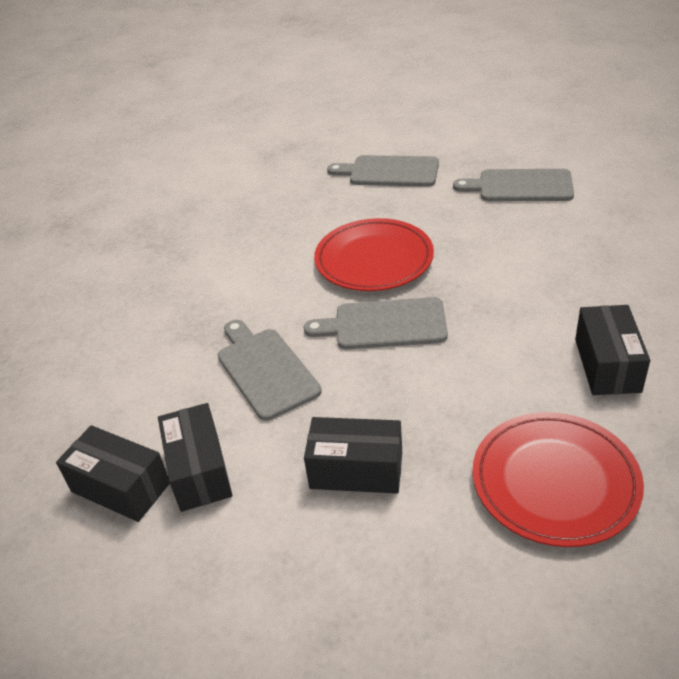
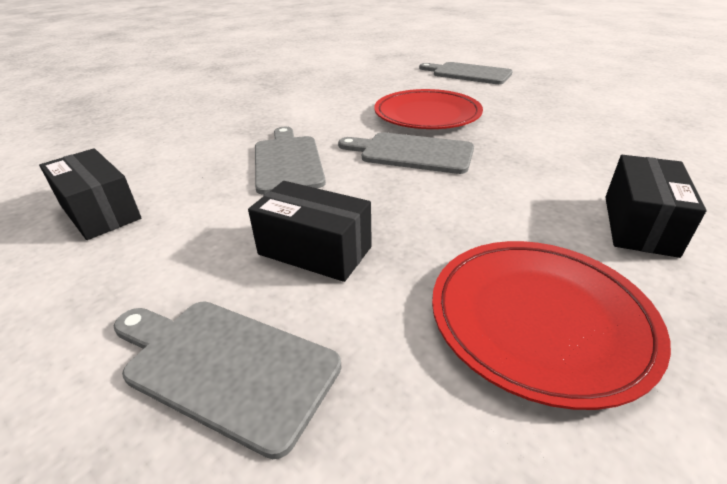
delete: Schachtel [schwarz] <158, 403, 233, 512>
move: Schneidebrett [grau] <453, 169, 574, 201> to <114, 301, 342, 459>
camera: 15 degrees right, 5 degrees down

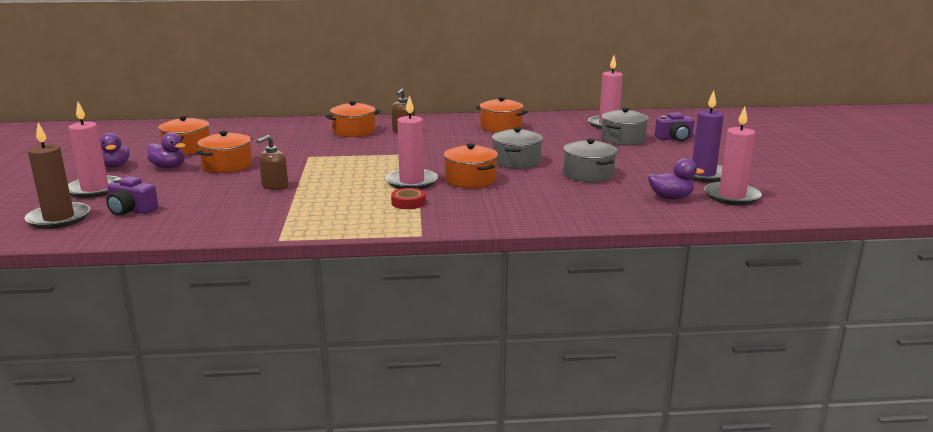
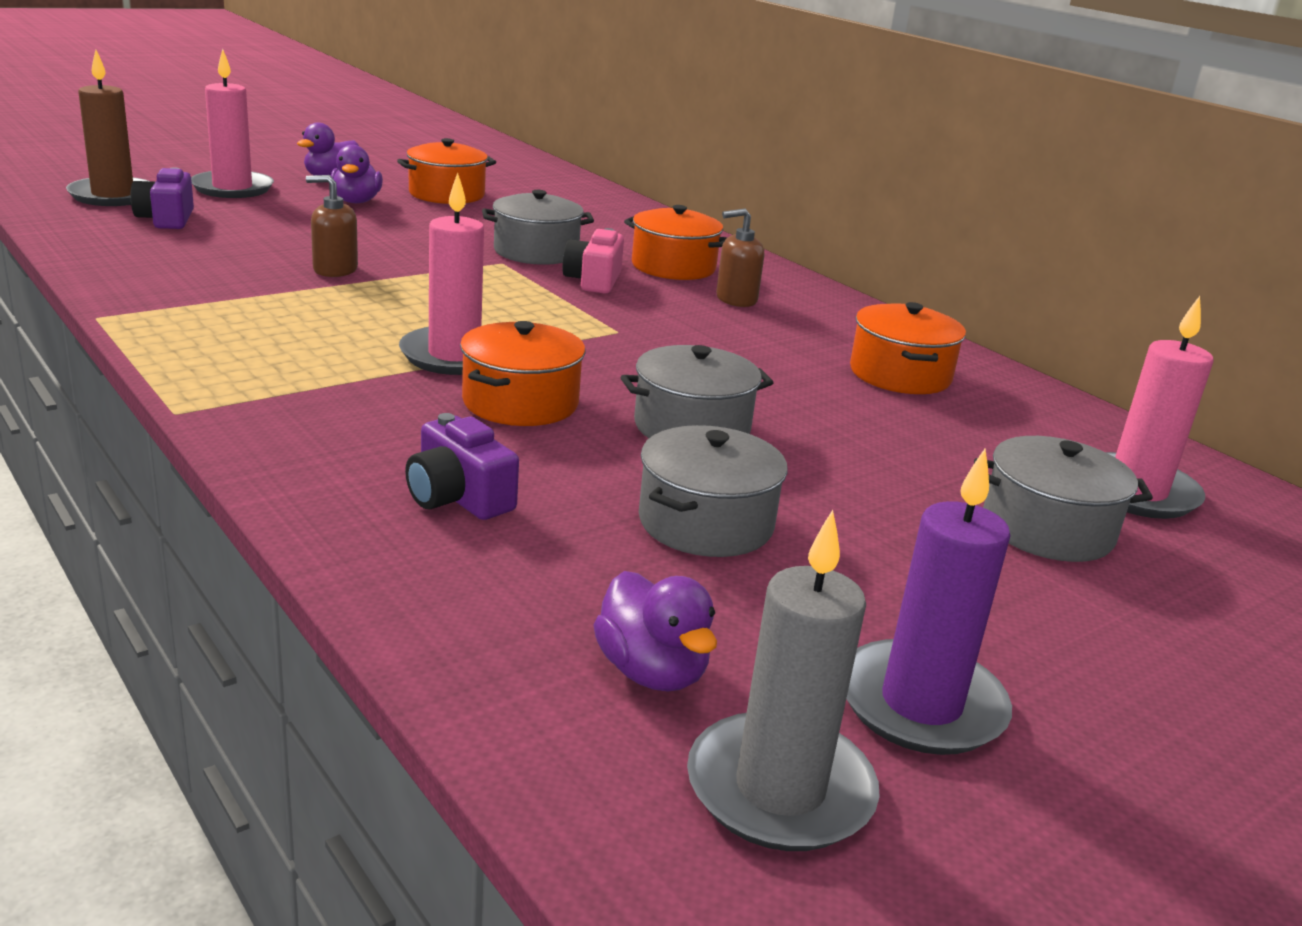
delete: Kochtopf [orange] <196, 131, 253, 173>; Klebeband [rot] <391, 188, 426, 209>
insert: Kochtopf [grau] <482, 190, 594, 265>; Kamera [rosa] <562, 228, 624, 294>
move: Kamera [lila] <655, 112, 694, 142> to <405, 413, 519, 520>
recolor: Kerze [rosa] <704, 106, 762, 205> to Kerze [grau] <687, 510, 880, 851>
camera: 55 degrees right, 5 degrees up

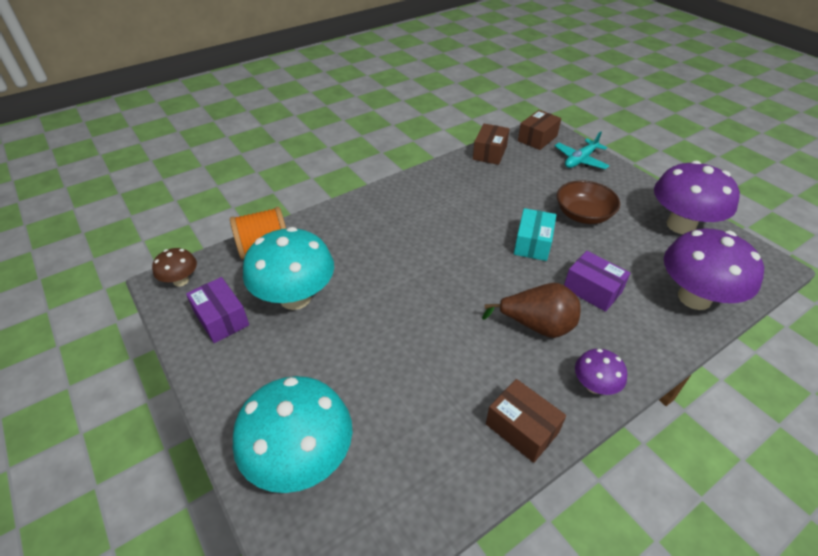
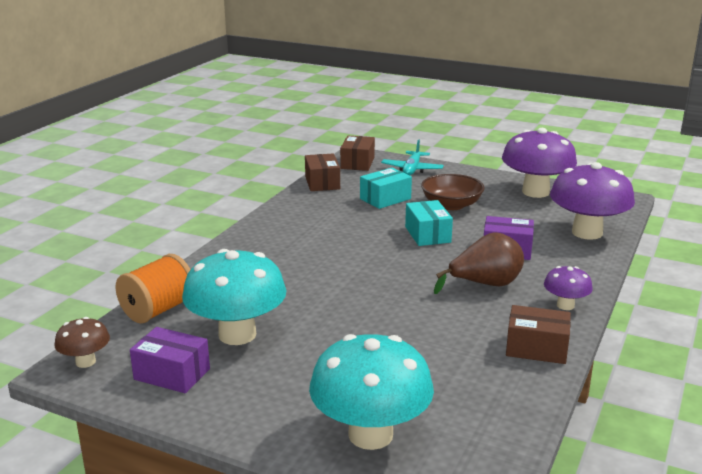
insert: Schachtel [türkis] <360, 168, 412, 209>
camera: 30 degrees left, 20 degrees down

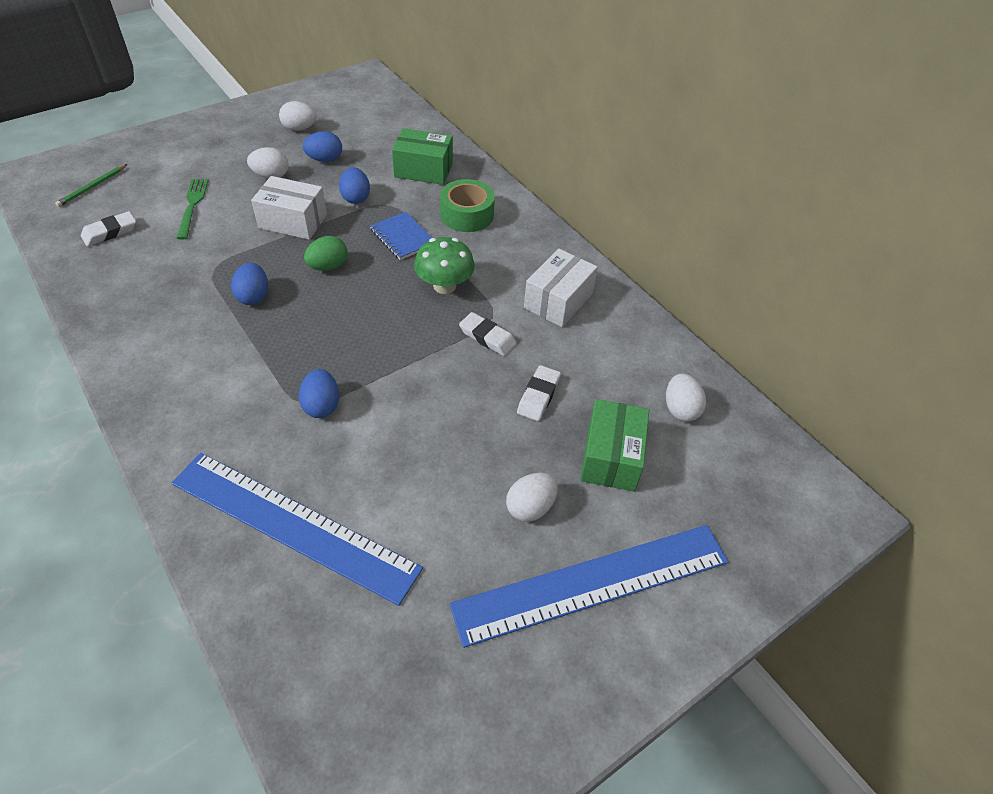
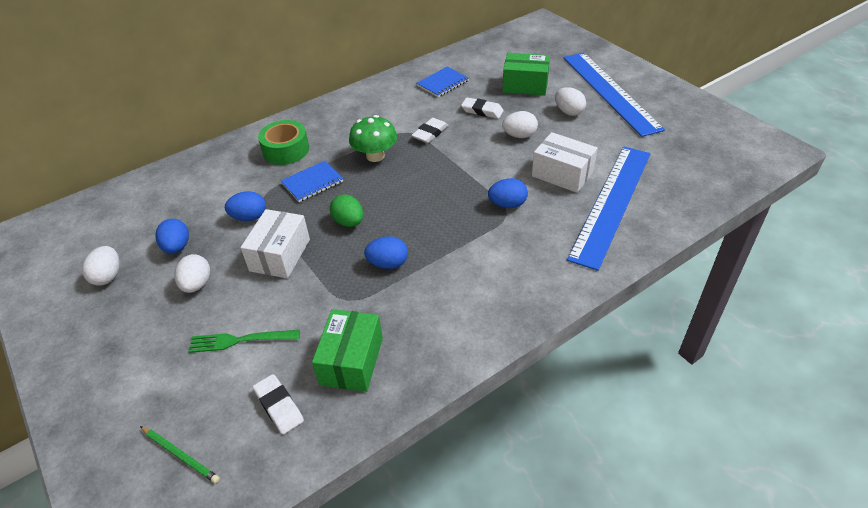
insert: Notizbuch [blau] <416, 67, 469, 97>
move: Schachtel [grün] <392, 128, 453, 185> to <312, 309, 383, 392>; Ei [weiß] <666, 374, 706, 422> to <502, 111, 538, 138>; Schachtel [weiß] <524, 249, 598, 327> to <532, 132, 598, 193>
camera: 85 degrees left, 5 degrees down

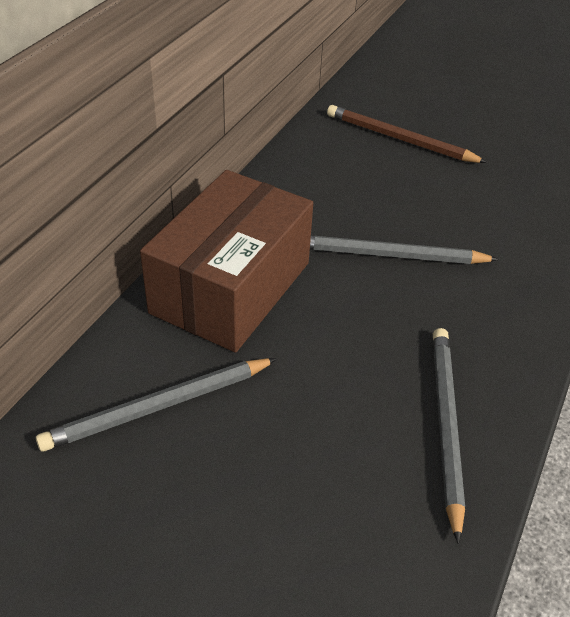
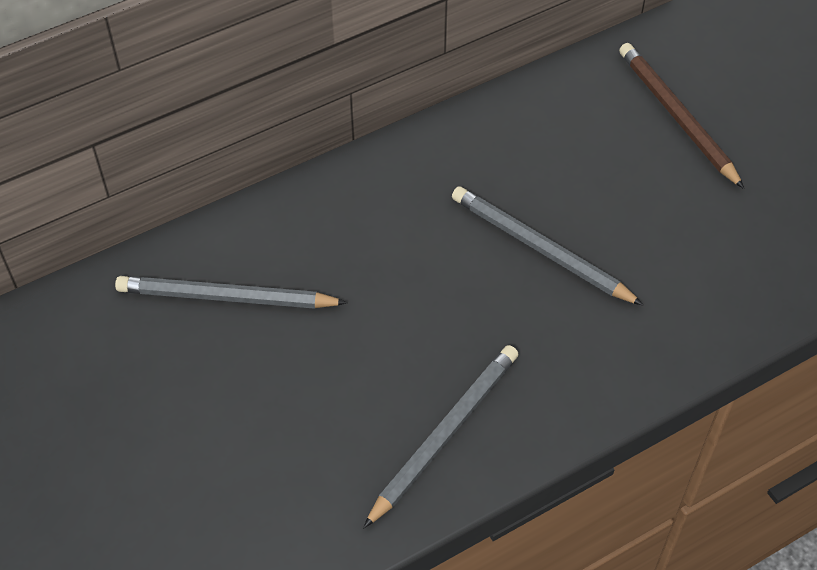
delete: Schachtel [braun] <140, 170, 313, 353>
camera: 35 degrees right, 10 degrees up

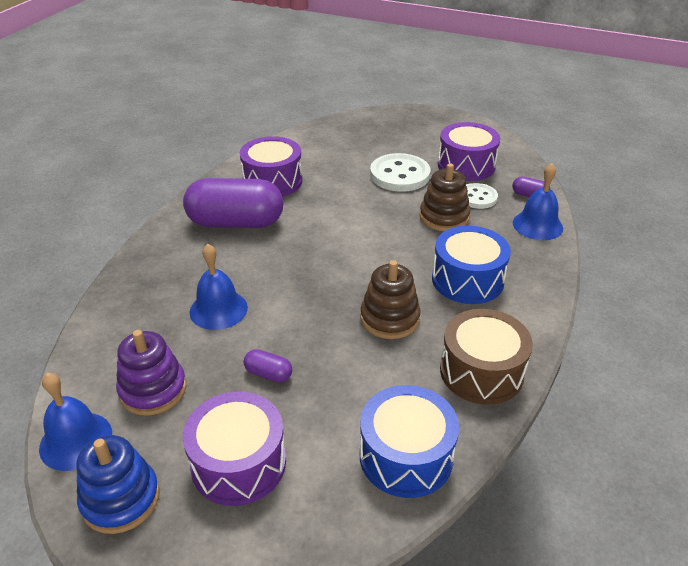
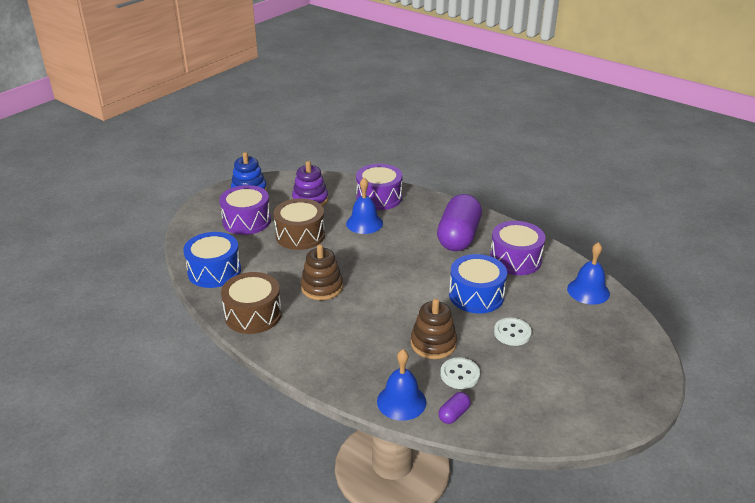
move: Trommel [lila] <438, 122, 500, 181> to <356, 164, 403, 210>; Trommel [blau] <432, 226, 511, 304> to <449, 254, 507, 314>; Glocke [blau] <39, 373, 112, 471> to <567, 242, 610, 305>
replace: Kapsel [lila] <244, 349, 292, 382> to Trommel [braun] <273, 198, 325, 250>
resize: Knopf [weiß] <370, 153, 431, 192> = <494, 318, 532, 346> x0.62
camera: 105 degrees right, 5 degrees down

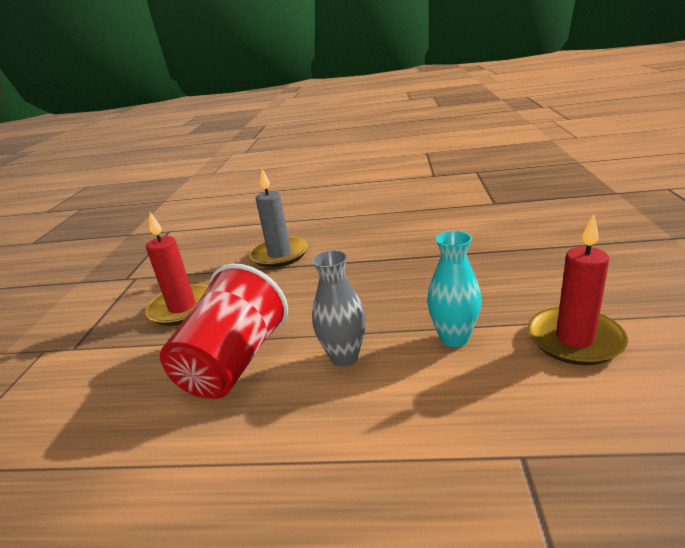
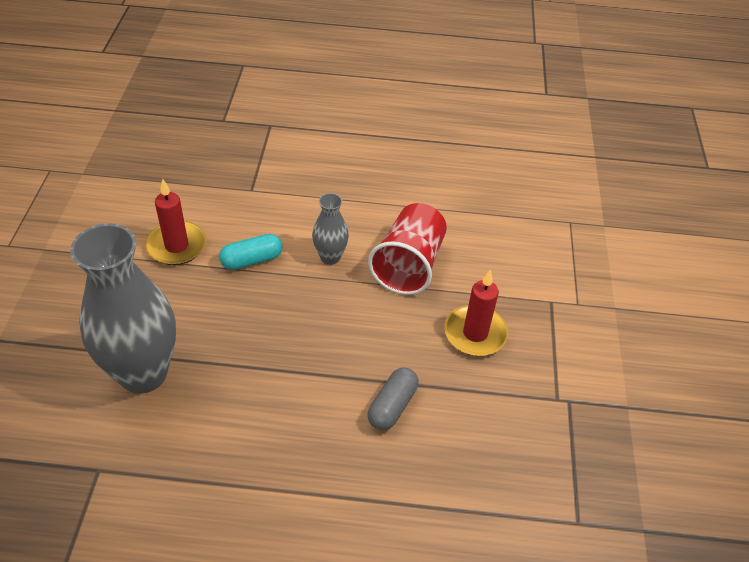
insert: Vase [grau] <70, 223, 176, 394>
replace: Vase [türkis] <427, 231, 482, 347> to Kapsel [türkis] <219, 234, 282, 270>; Kerze [grau] <249, 169, 308, 268> to Kapsel [grau] <368, 368, 418, 430>
camera: 175 degrees right, 20 degrees up

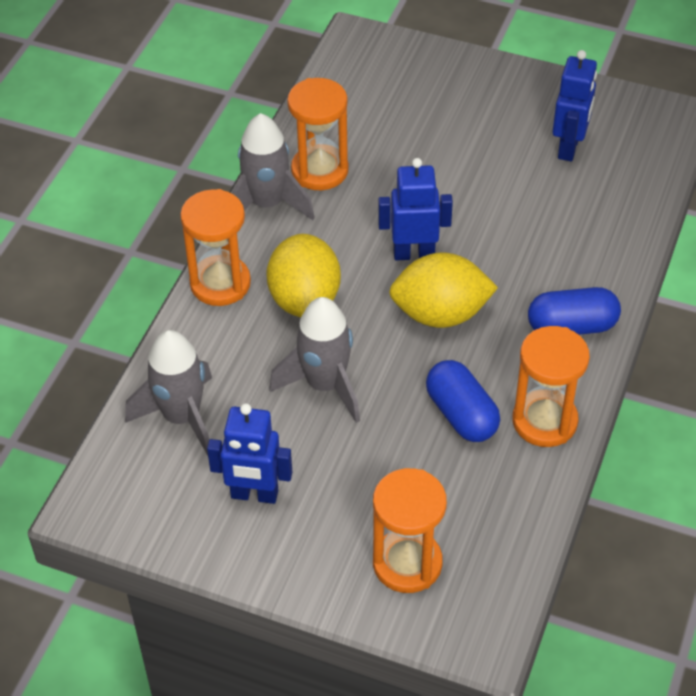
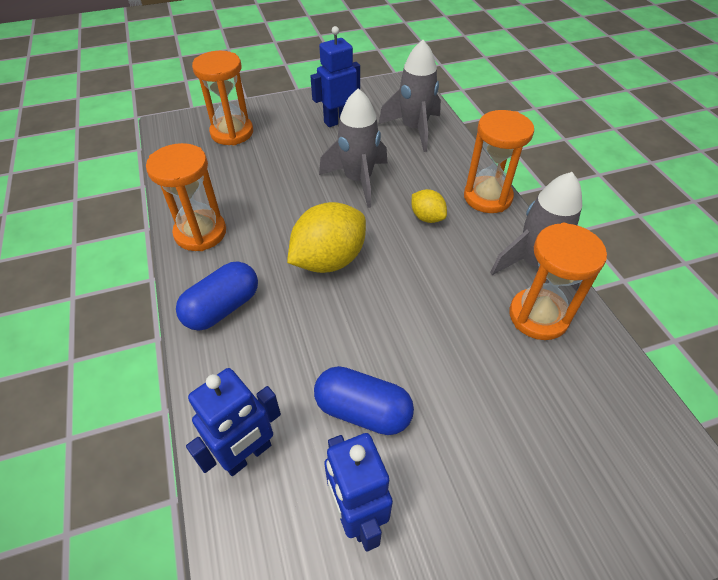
move: Roboter [blau] <378, 158, 453, 260> to <186, 368, 281, 476>; Kapsel [blau] <426, 360, 500, 442> to <314, 366, 414, 435>
resize: Zitrone [gelb] <266, 234, 341, 318> = <411, 189, 447, 223> x0.52
camera: 140 degrees right, 0 degrees up

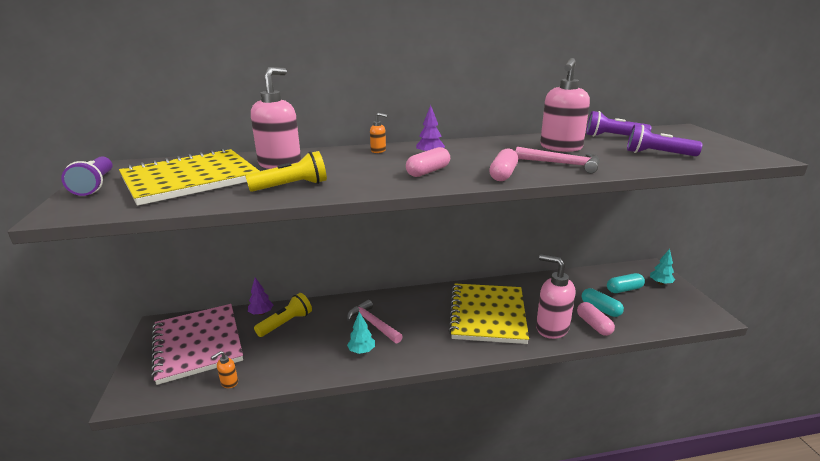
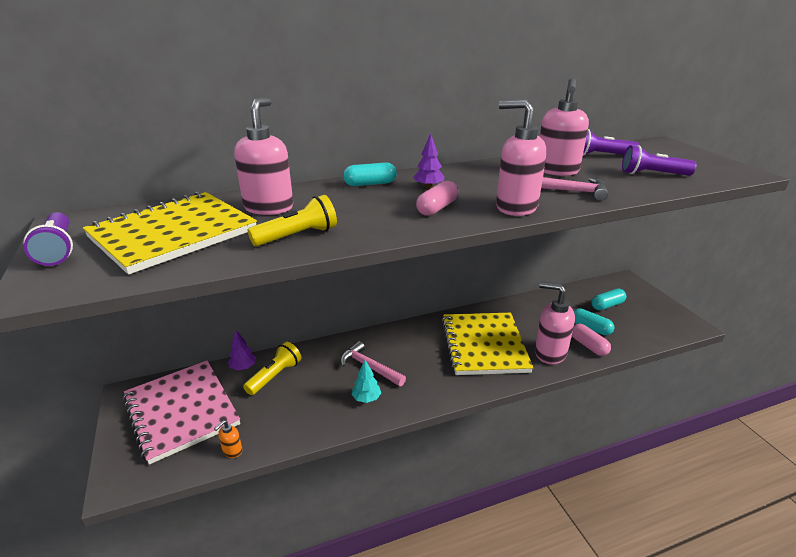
delete: Baum [türkis] <650, 249, 675, 285>
replace: Seifenspender [orange] <370, 113, 387, 153> to Kapsel [türkis] <343, 162, 397, 186>; Kapsel [rosa] <489, 149, 518, 181> to Seifenspender [rosa] <496, 99, 546, 216>
camera: 10 degrees left, 5 degrees up

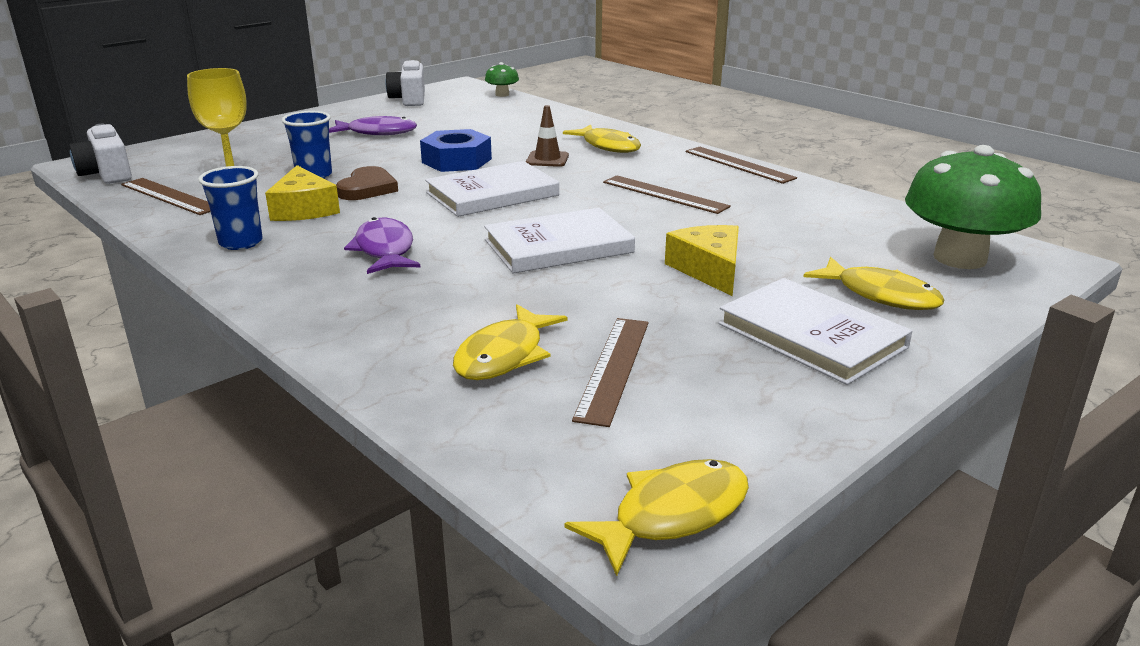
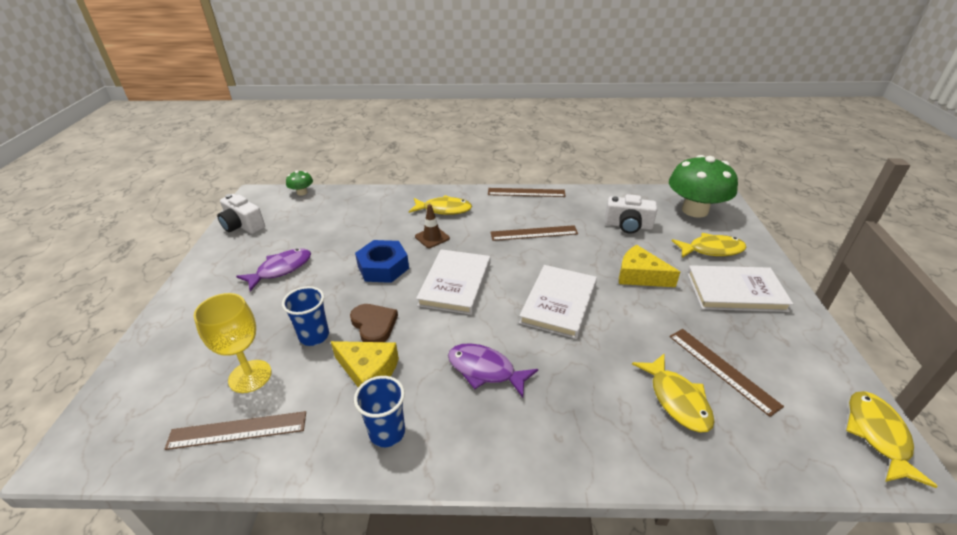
move: Kamera [weiß] <69, 124, 132, 184> to <605, 194, 657, 234>
camera: 45 degrees left, 10 degrees up

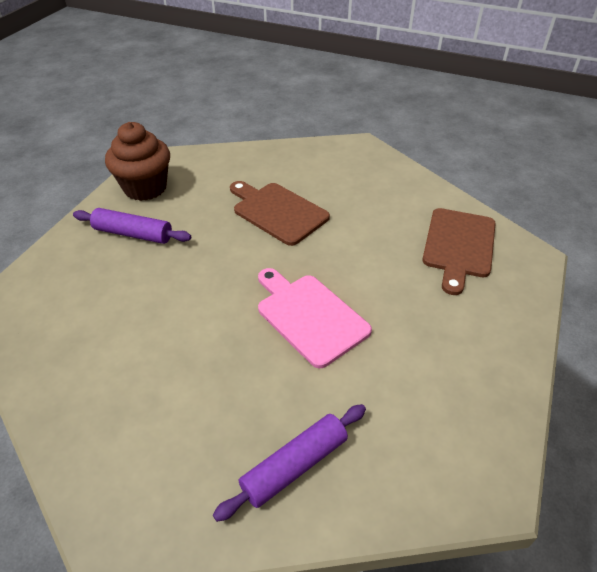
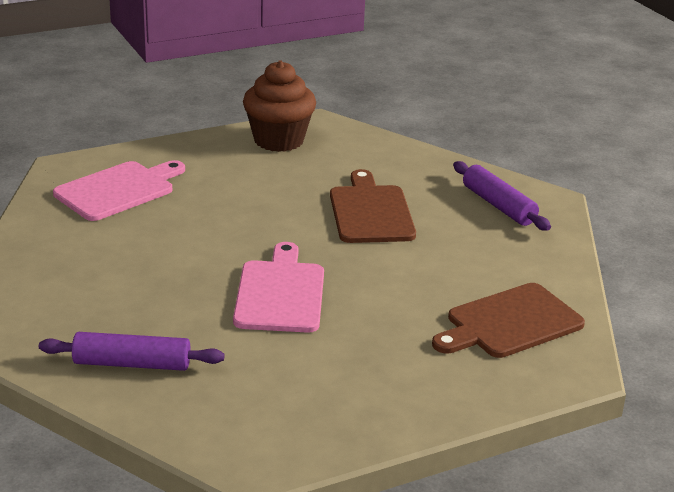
insert: Schneidebrett [rosa] <53, 160, 185, 221>
move: Nudelholz [lila] <73, 208, 191, 244> to <453, 161, 551, 231>
camera: 40 degrees right, 15 degrees down

